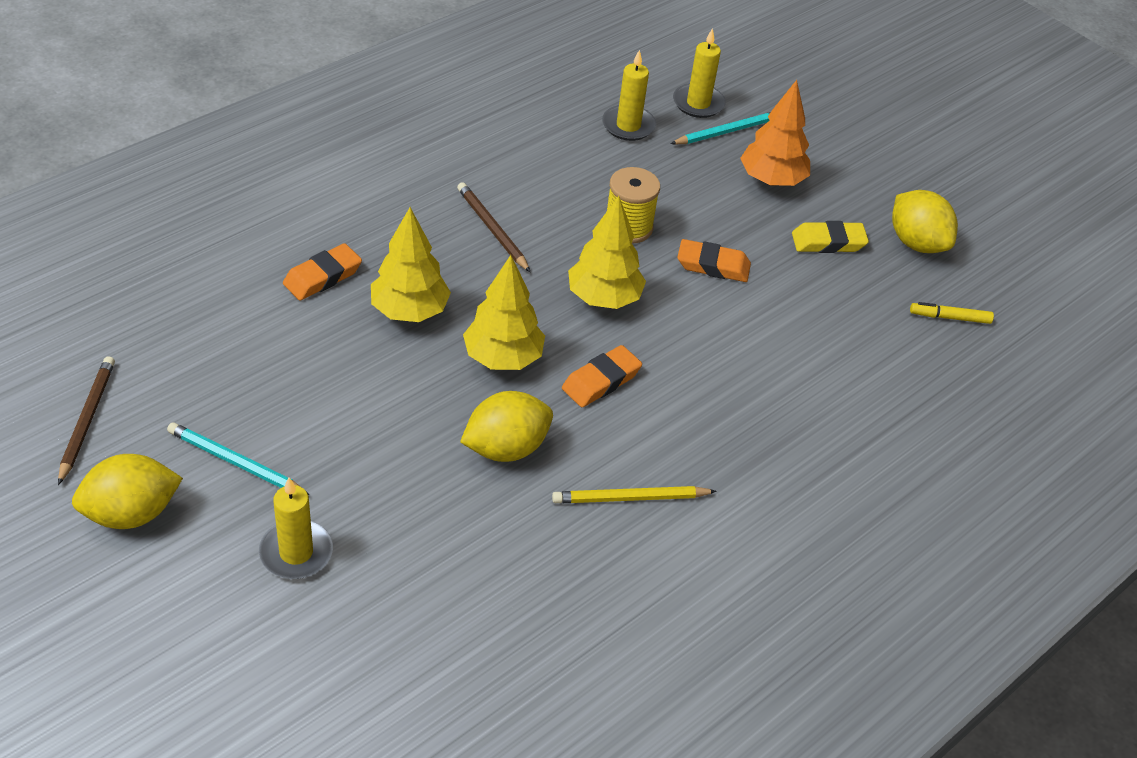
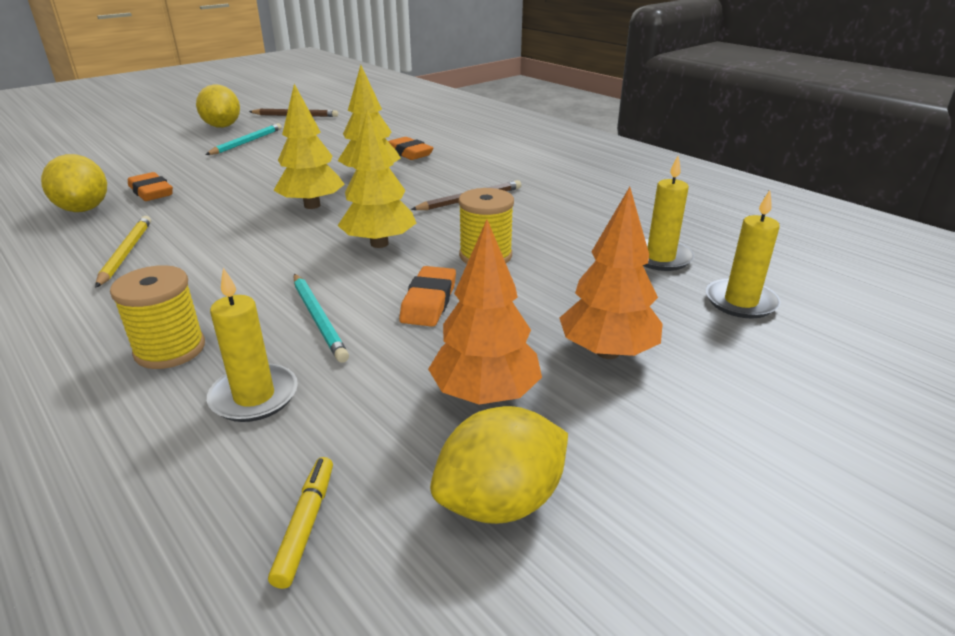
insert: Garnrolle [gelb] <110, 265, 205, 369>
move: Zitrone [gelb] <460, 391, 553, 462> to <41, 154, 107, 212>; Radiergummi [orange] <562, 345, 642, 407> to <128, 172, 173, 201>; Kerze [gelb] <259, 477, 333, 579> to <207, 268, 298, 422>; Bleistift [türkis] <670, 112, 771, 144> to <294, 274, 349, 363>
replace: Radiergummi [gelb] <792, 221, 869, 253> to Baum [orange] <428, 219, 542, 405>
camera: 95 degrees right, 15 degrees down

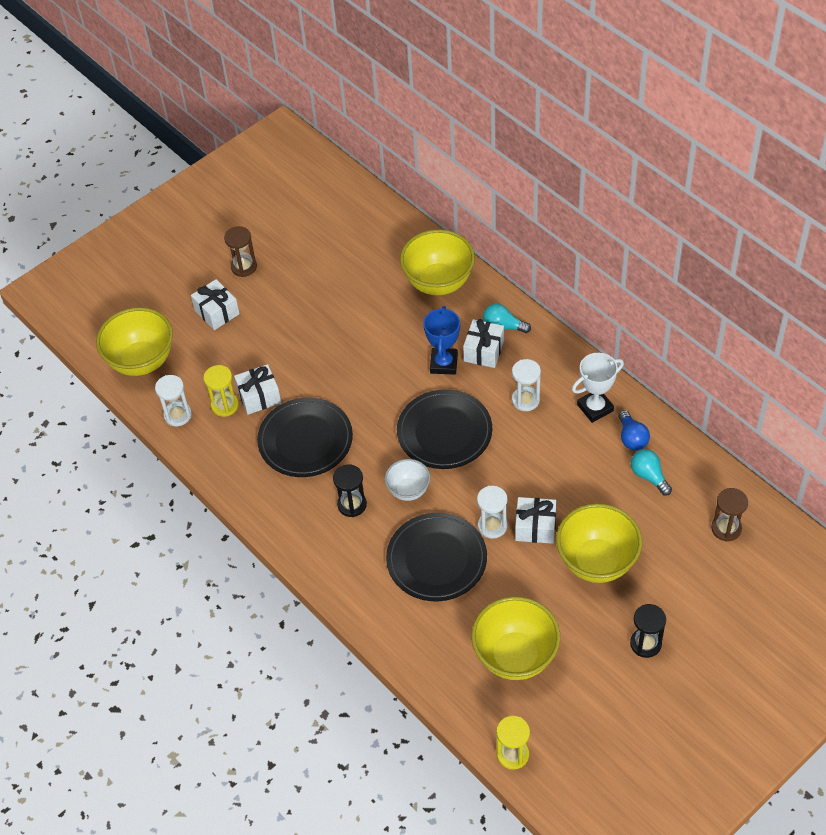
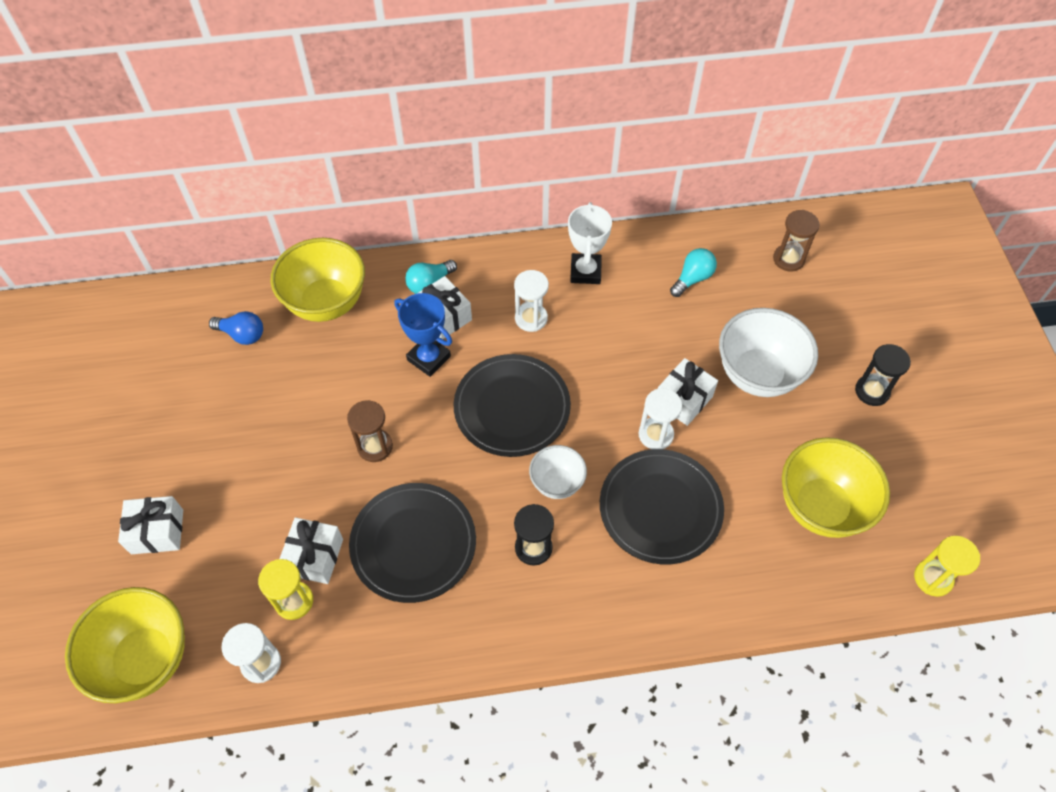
move: Glühbirne [blau] <618, 410, 650, 450> to <209, 311, 263, 345>; Sanduhr [braun] <224, 226, 257, 277> to <347, 400, 393, 462>
recolor: Schüssel [gelb] <556, 503, 642, 583> to Schüssel [weiß] <719, 308, 818, 397>
rotate: Glühbirne [türkis] <631, 449, 672, 496> = <670, 248, 717, 297> 135 degrees clockwise
camera: 60 degrees left, 5 degrees up

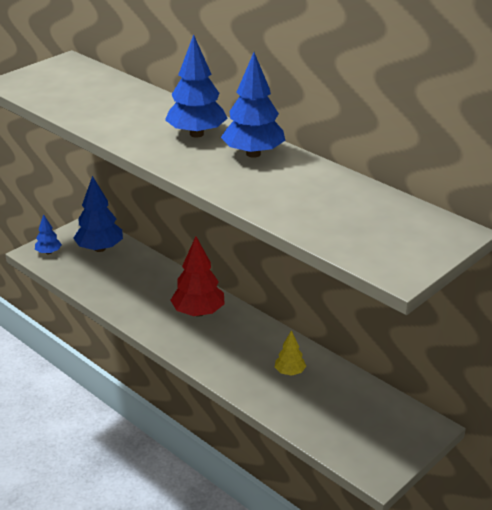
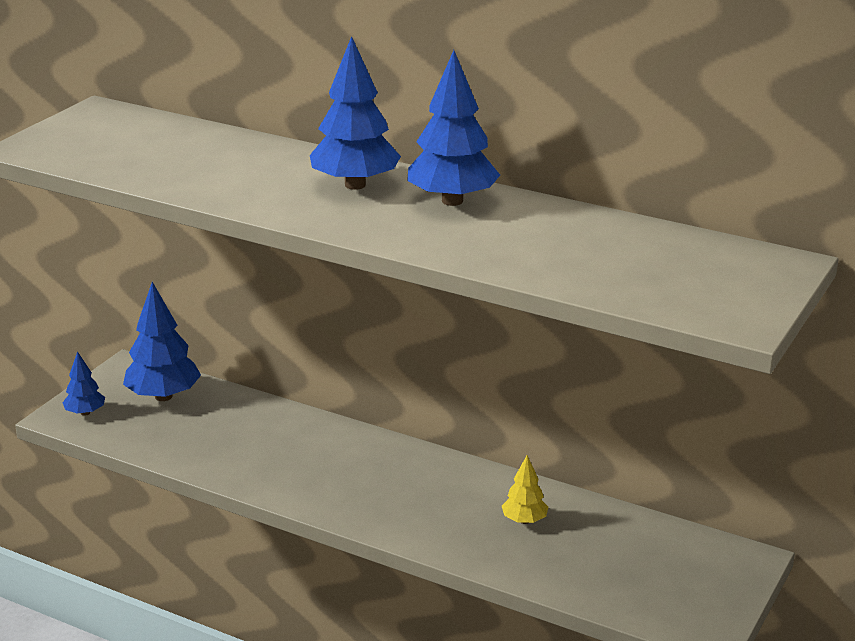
delete: Baum [rot] <170, 236, 225, 317>
camera: 15 degrees left, 5 degrees down

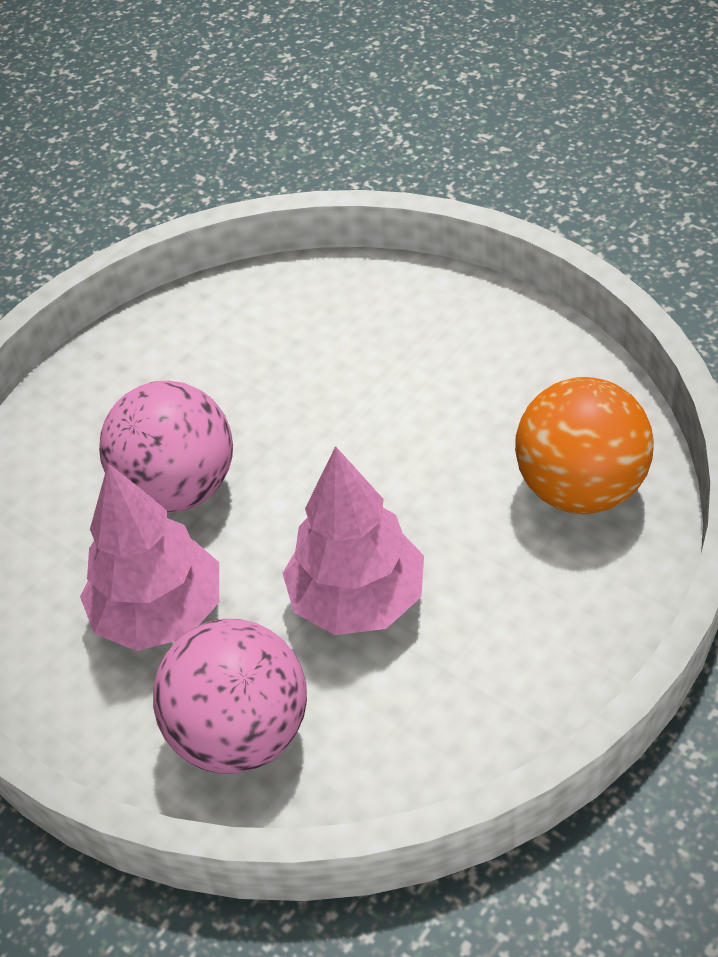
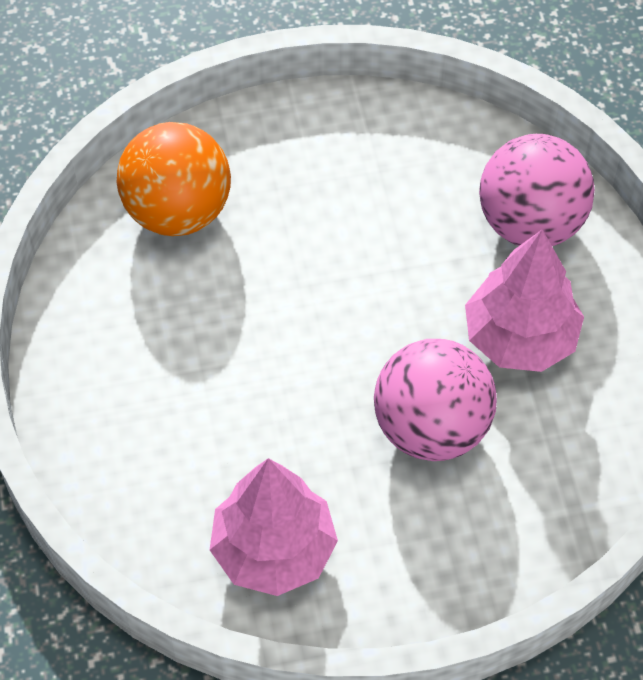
move: Baum [rosa] <282, 446, 424, 635> to <210, 458, 338, 596>
camera: 145 degrees left, 10 degrees up

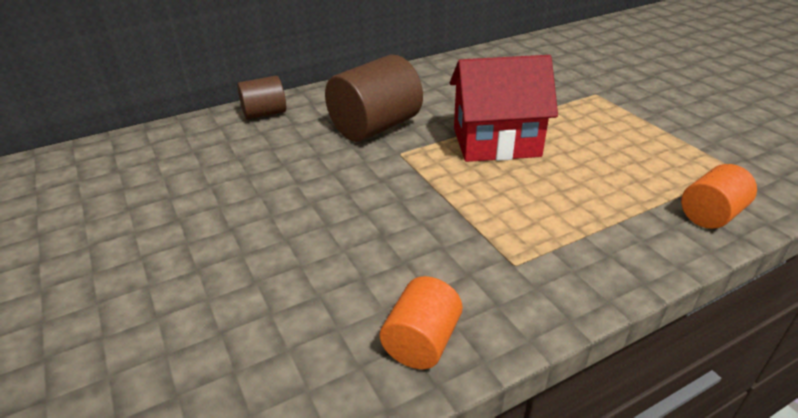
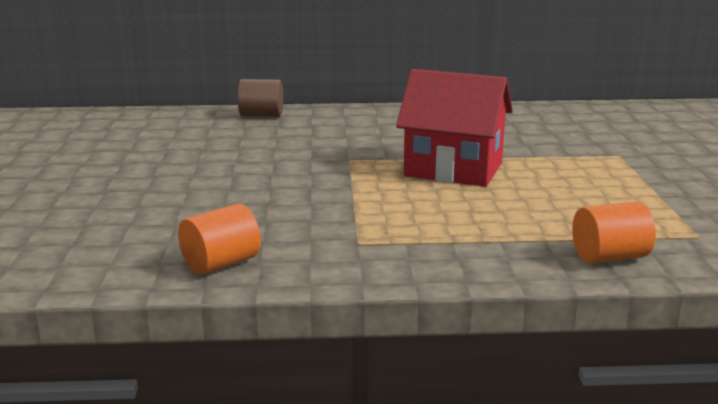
delete: Vollzylinder [braun] <325, 55, 423, 142>
camera: 25 degrees right, 15 degrees down

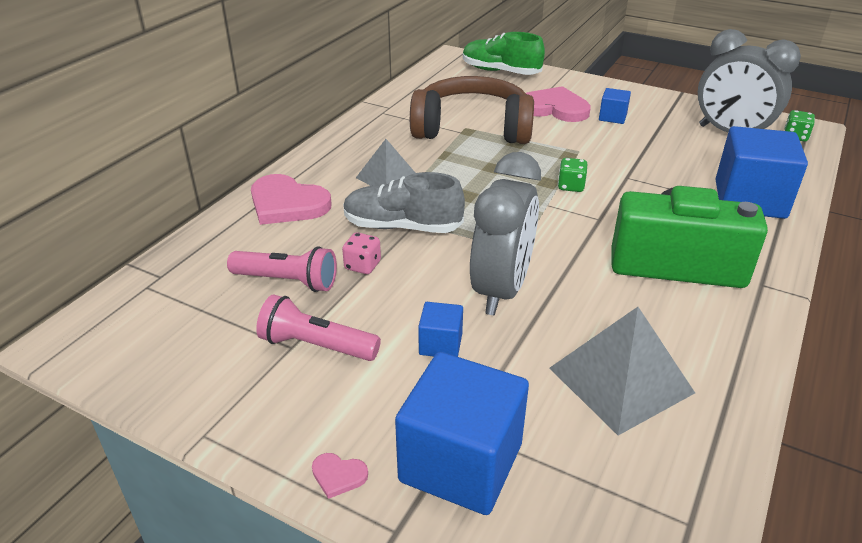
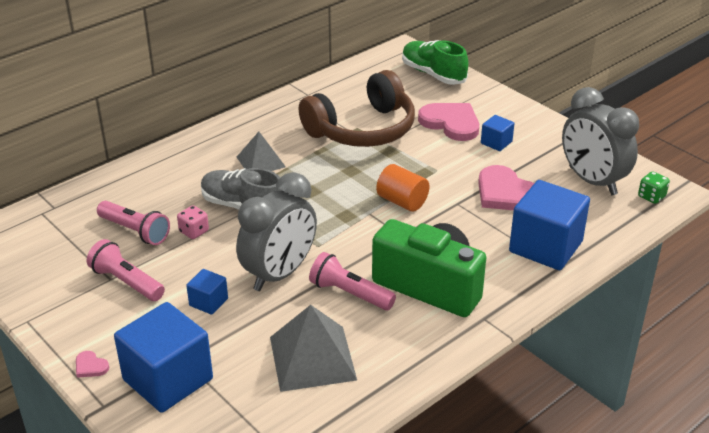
insert: Taschenlampe [rosa] <309, 252, 396, 310>
move: Herz [rosa] <251, 174, 332, 225> to <478, 165, 534, 210>
replace: Spielwürfel [grün] <558, 158, 587, 192> to Vollzylinder [orange] <376, 164, 430, 212>
rotate: Kopfhörer [braun] <410, 76, 534, 144> = <299, 70, 415, 147> 120 degrees clockwise
camera: 20 degrees right, 0 degrees up

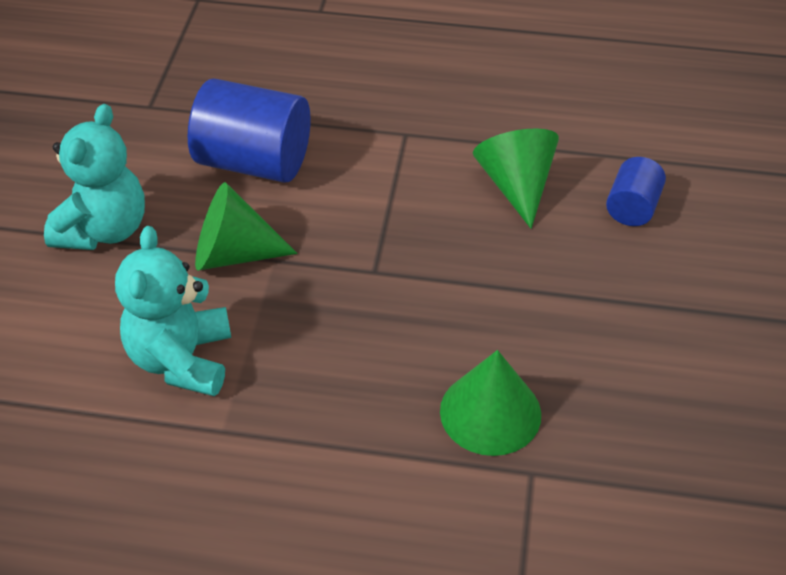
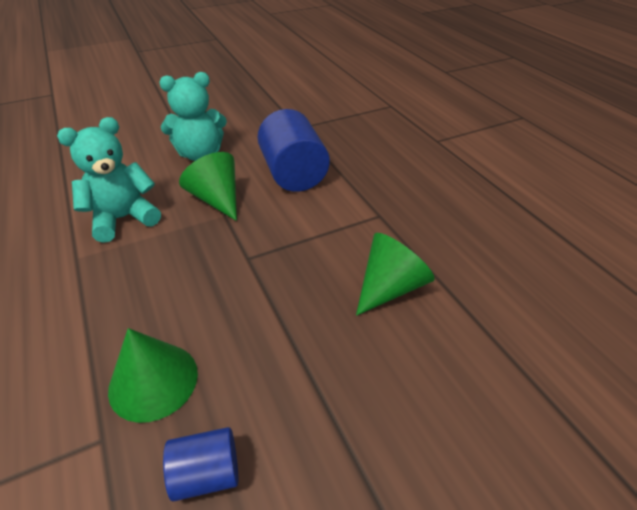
move: Vollzylinder [blau] <606, 157, 666, 226> to <163, 427, 238, 501>
camera: 55 degrees right, 5 degrees down

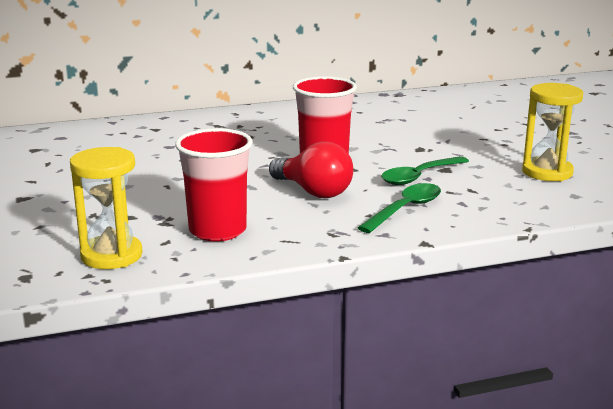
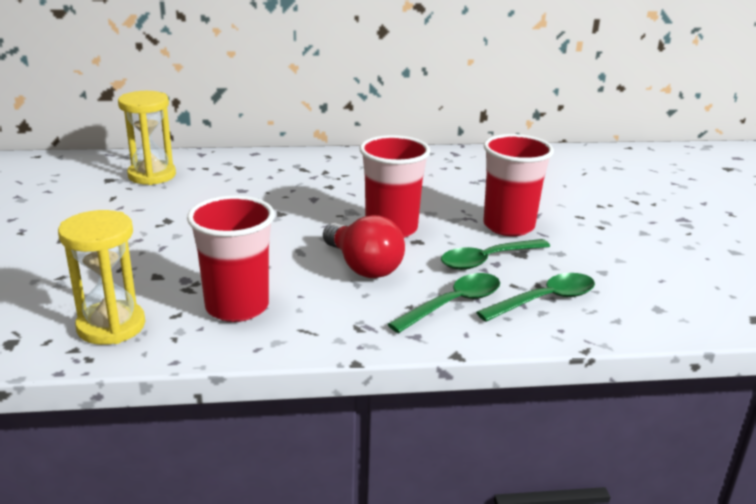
insert: Löffel [grün] <476, 273, 595, 322>; Becher [rot] <483, 134, 554, 236>
move: Sanduhr [gelb] <522, 83, 583, 181> to <118, 91, 176, 185>
camera: 10 degrees right, 5 degrees up

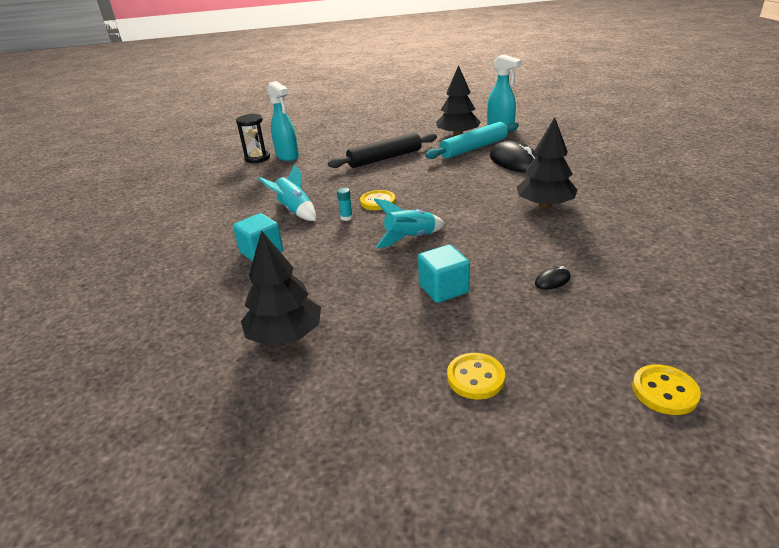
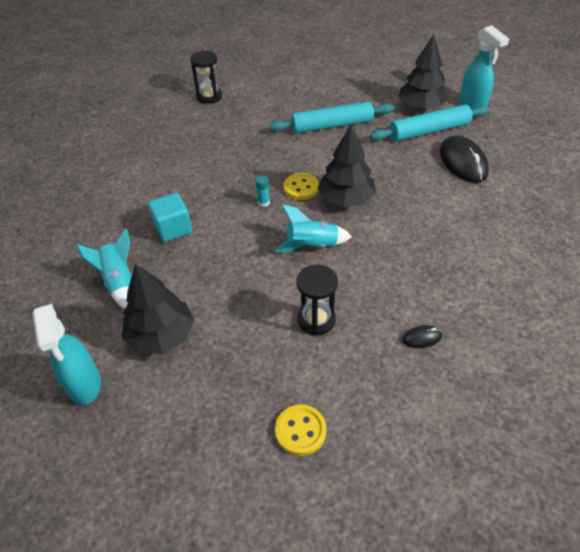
delete: Knopf [gelb] <632, 364, 701, 415>
move: Sprühflasche [türkis] <267, 81, 299, 161> to <32, 304, 101, 405>; Rakete [türkis] <258, 164, 316, 221> to <76, 228, 132, 309>; Baum [schwarz] <517, 117, 578, 208> to <318, 124, 376, 207>
replace: Kubus [türkis] <418, 245, 470, 303> to Sanduhr [schwarz] <296, 265, 338, 335>
recolor: Nudelholz [schwarz] <328, 132, 437, 168> to Nudelholz [türkis] <269, 101, 394, 133>
camera: 15 degrees right, 15 degrees up

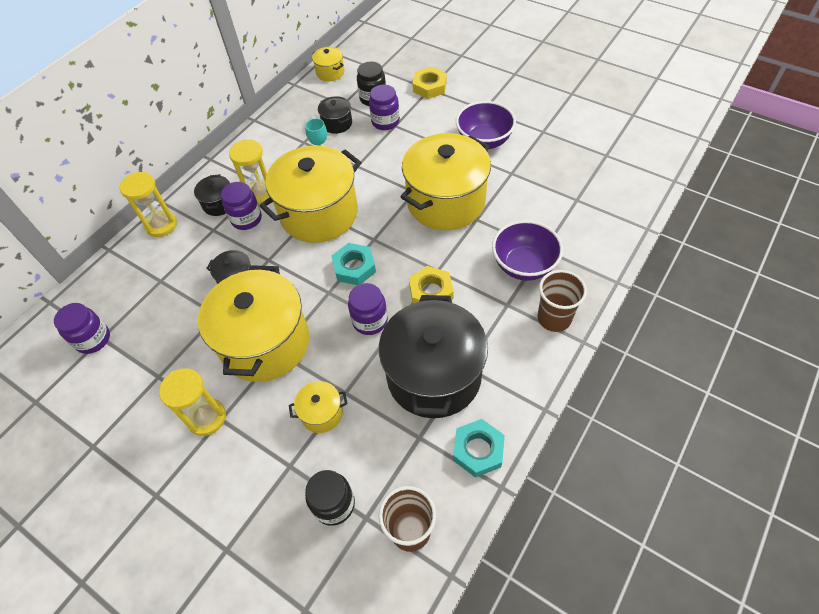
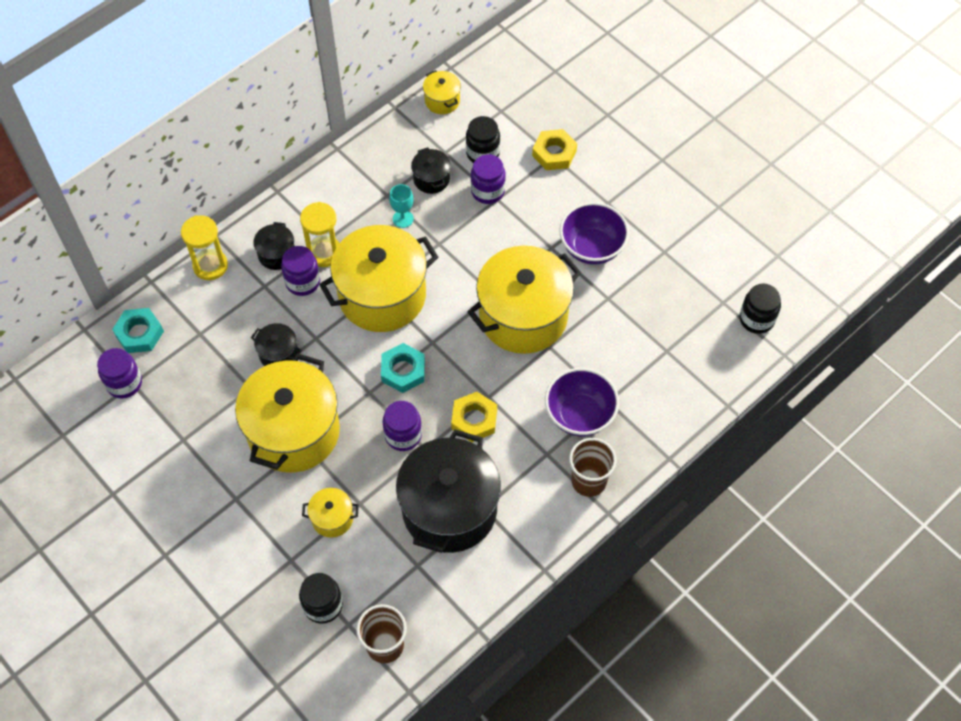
delete: Sanduhr [gelb] <159, 368, 226, 436>
insert: Einmachglas [schwarz] <740, 284, 781, 334>
move: Sechskantmutter [türkis] <453, 419, 505, 477> to <112, 308, 164, 353>
camera: 10 degrees right, 5 degrees up

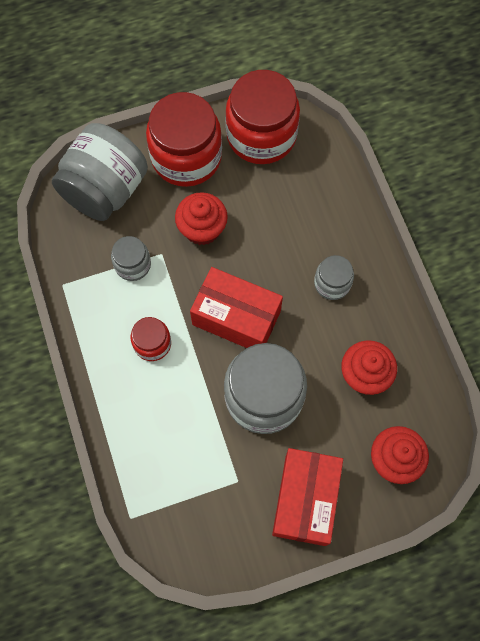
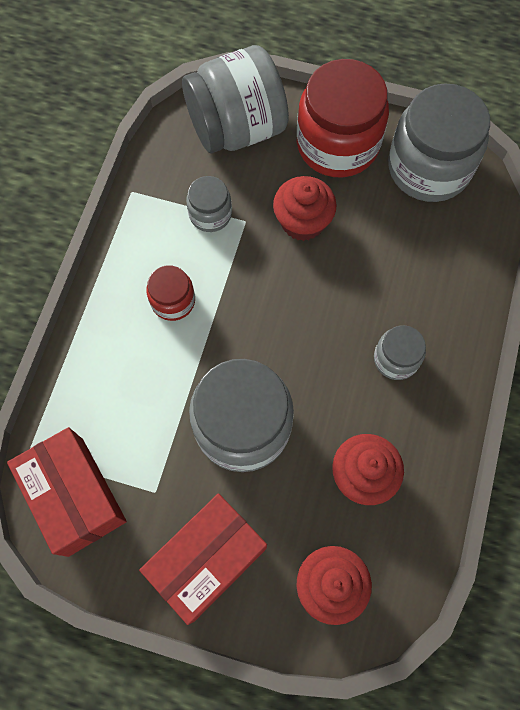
move: Schachtel [rot] <190, 267, 283, 348> to <7, 427, 127, 557>
recolor: Einmachglas [rot] <225, 70, 300, 164> to Einmachglas [grau] <388, 83, 490, 202>
camera: 35 degrees right, 0 degrees up

